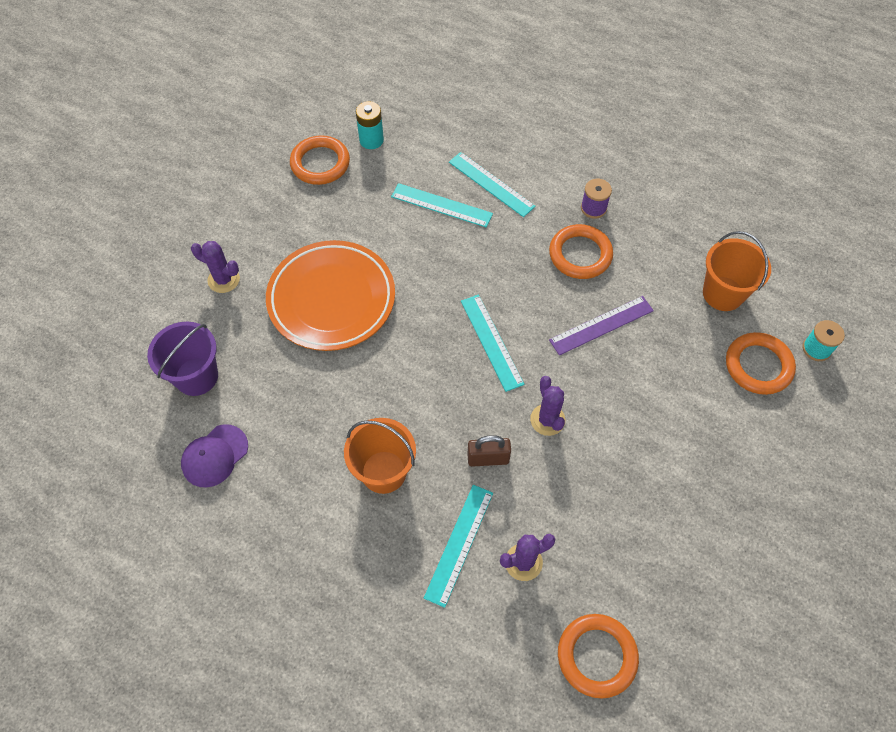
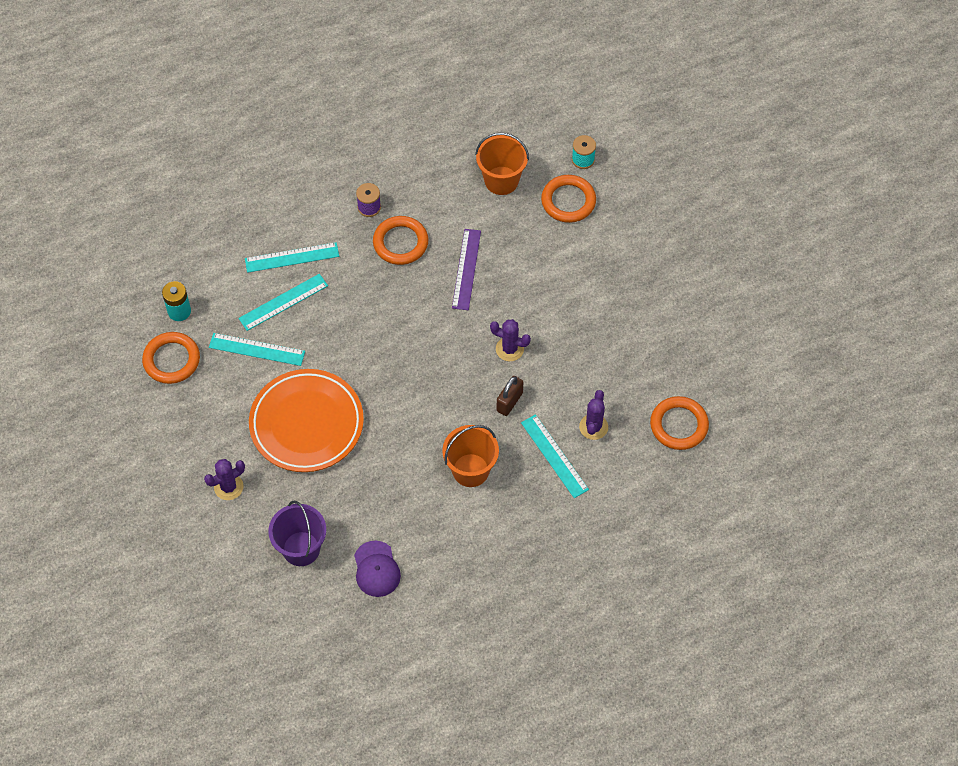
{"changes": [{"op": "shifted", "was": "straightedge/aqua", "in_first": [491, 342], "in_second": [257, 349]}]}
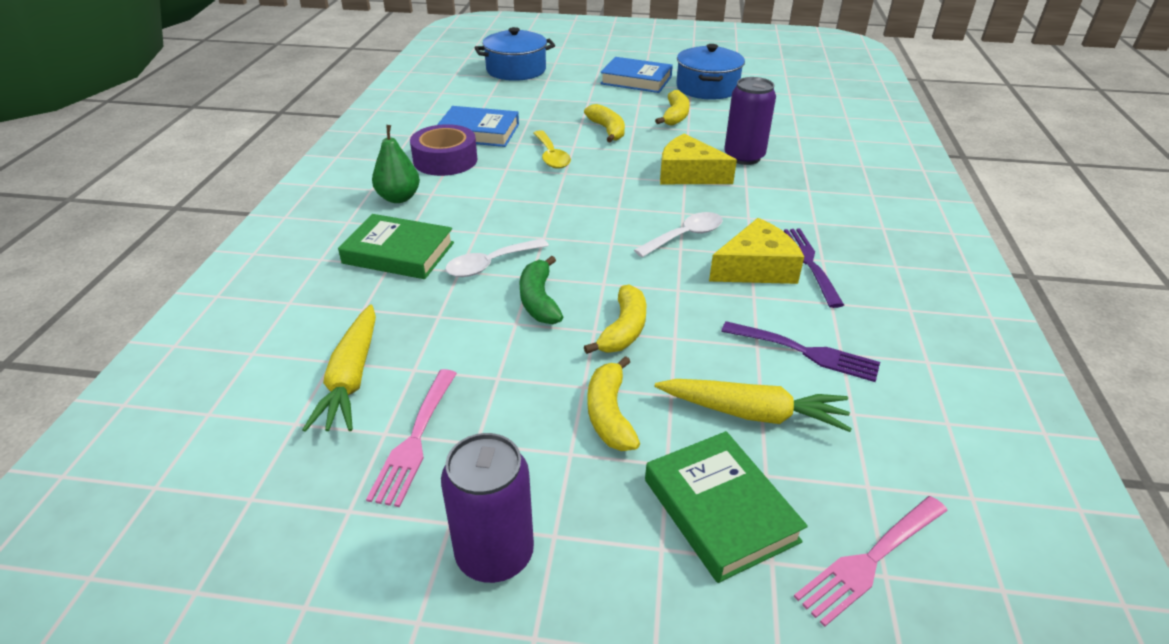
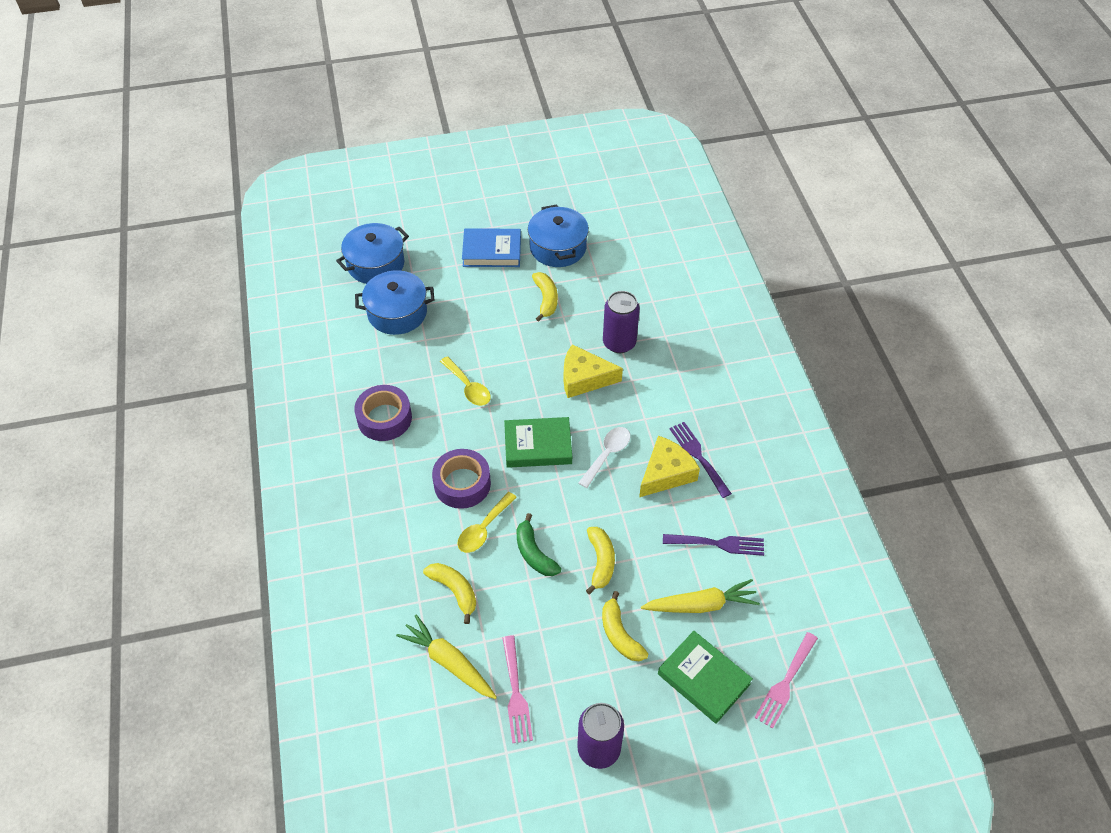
{"changes": [{"op": "gone", "was": "pear/green", "in_first": [399, 198]}, {"op": "gone", "was": "book/cobalt", "in_first": [478, 132]}, {"op": "new", "now": "pot/cobalt", "in_second": [397, 313]}, {"op": "new", "now": "roll of tape/purple", "in_second": [462, 484]}, {"op": "shifted", "was": "book/green", "in_first": [398, 253], "in_second": [538, 446]}, {"op": "shifted", "was": "banana/bright yellow", "in_first": [607, 130], "in_second": [454, 591]}, {"op": "repainted", "was": "teaspoon/white", "now": "teaspoon/bright yellow", "in_first": [490, 264], "in_second": [484, 529]}, {"op": "rotated", "was": "toy carrot/bright yellow", "in_first": [351, 378], "in_second": [449, 662], "clockwise": 150}]}
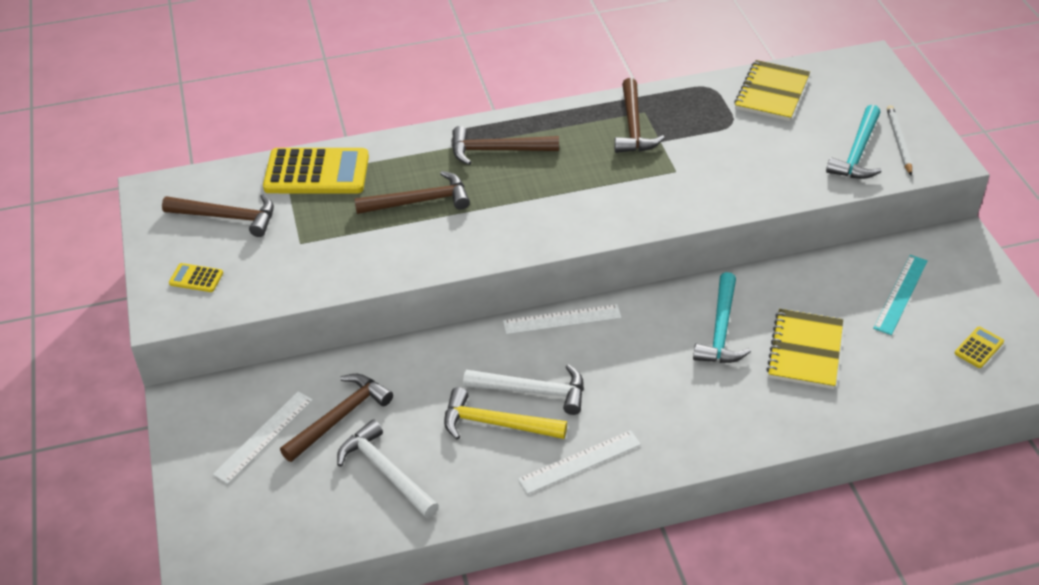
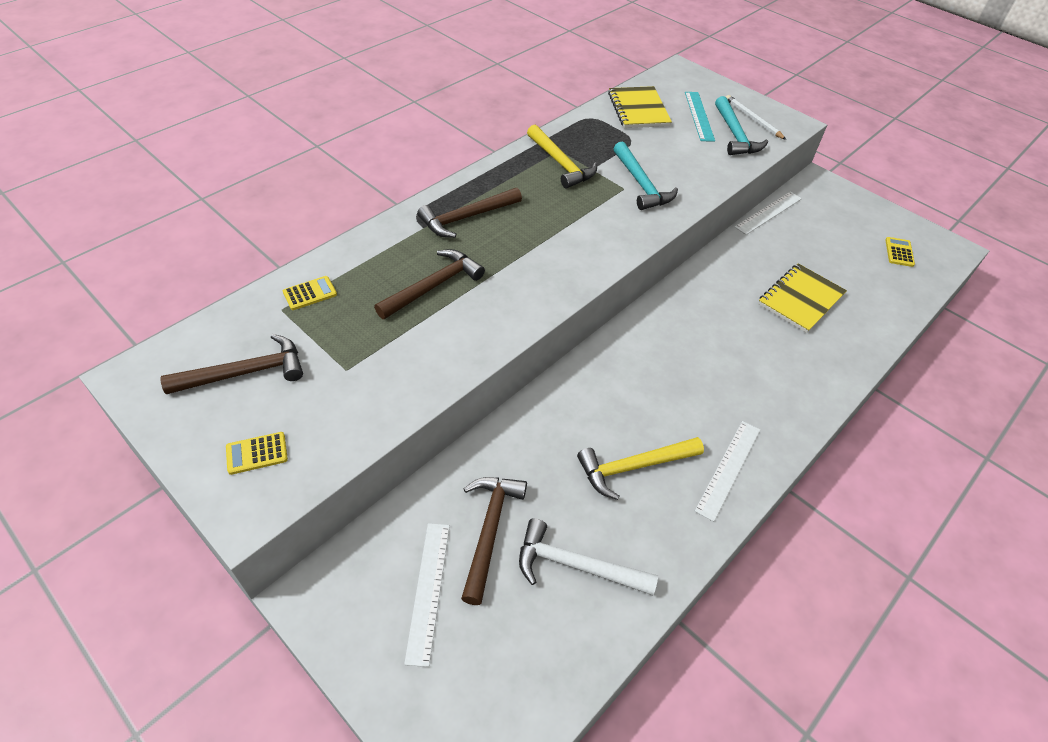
{"changes": [{"op": "gone", "was": "hammer/white", "in_first": [533, 391]}, {"op": "shifted", "was": "straightedge/white", "in_first": [562, 319], "in_second": [768, 213]}, {"op": "shifted", "was": "hammer/aqua", "in_first": [721, 330], "in_second": [641, 184]}, {"op": "shifted", "was": "straightedge/aqua", "in_first": [901, 294], "in_second": [699, 116]}, {"op": "repainted", "was": "hammer/dark brown", "now": "hammer/bright yellow", "in_first": [633, 126], "in_second": [561, 164]}, {"op": "rotated", "was": "notebook/bright yellow", "in_first": [805, 351], "in_second": [800, 299], "clockwise": 60}, {"op": "scaled", "was": "adding machine/bright yellow", "in_first": [317, 172], "in_second": [310, 293], "ratio": 0.44}]}
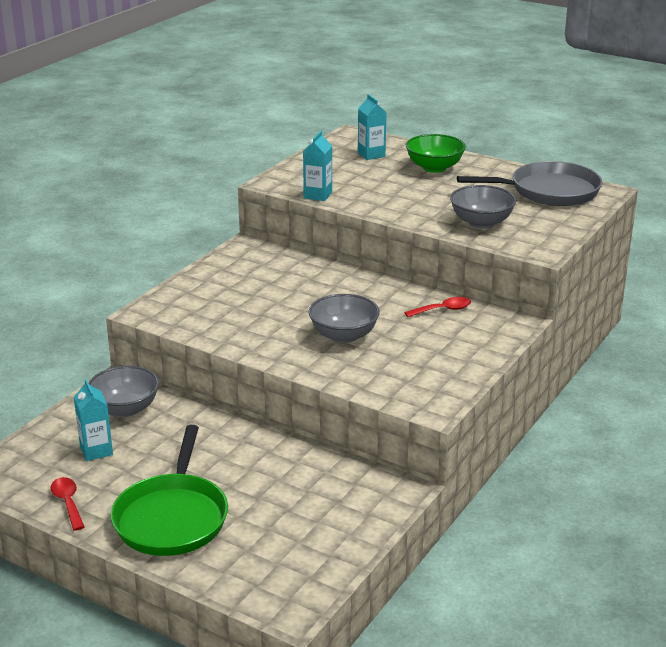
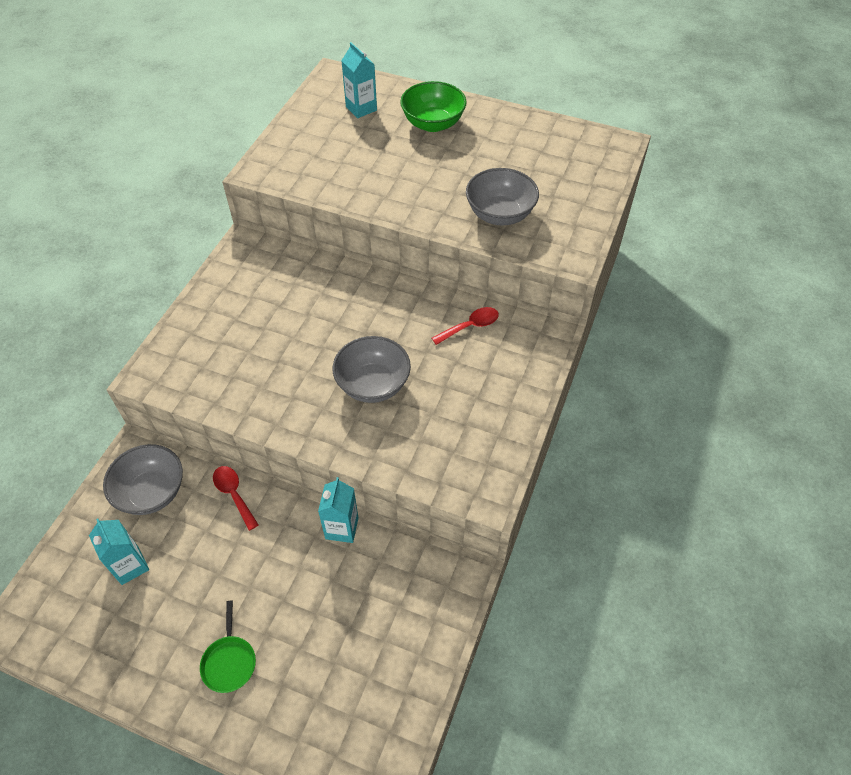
{"changes": [{"op": "gone", "was": "pan/ash-grey", "in_first": [549, 191]}, {"op": "shifted", "was": "teaspoon/scarlet", "in_first": [68, 502], "in_second": [234, 494]}, {"op": "shifted", "was": "milk carton/aqua", "in_first": [317, 195], "in_second": [342, 528]}, {"op": "scaled", "was": "pan/green", "in_first": [172, 517], "in_second": [229, 662], "ratio": 0.45}]}
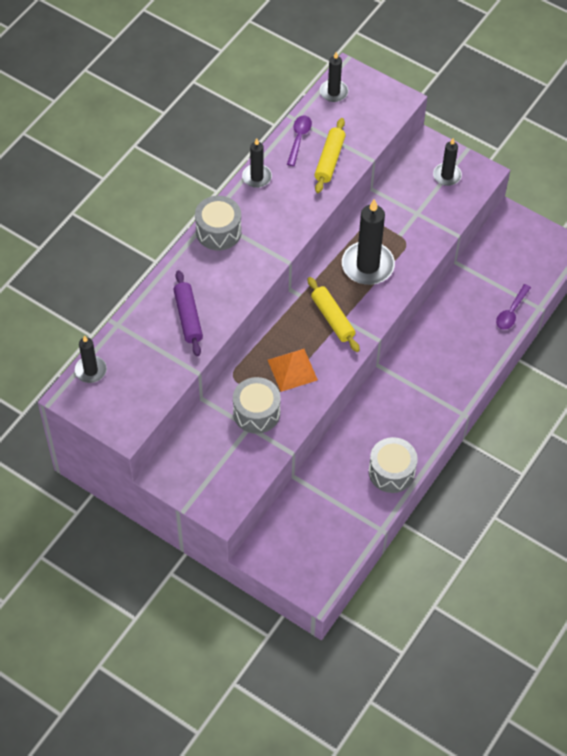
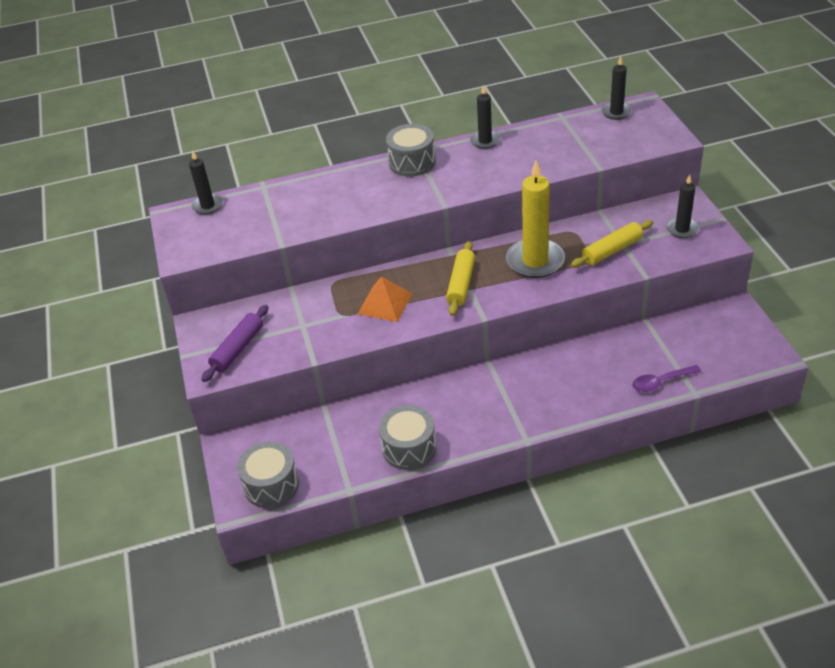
{"changes": [{"op": "gone", "was": "teaspoon/purple", "in_first": [299, 138]}, {"op": "shifted", "was": "dough roller/purple", "in_first": [188, 317], "in_second": [238, 349]}, {"op": "shifted", "was": "snare drum/ash-grey", "in_first": [256, 412], "in_second": [271, 485]}, {"op": "shifted", "was": "dough roller/bright yellow", "in_first": [329, 160], "in_second": [612, 250]}, {"op": "repainted", "was": "pillar candle/jet-black", "now": "pillar candle/bright yellow", "in_first": [367, 265], "in_second": [535, 261]}]}
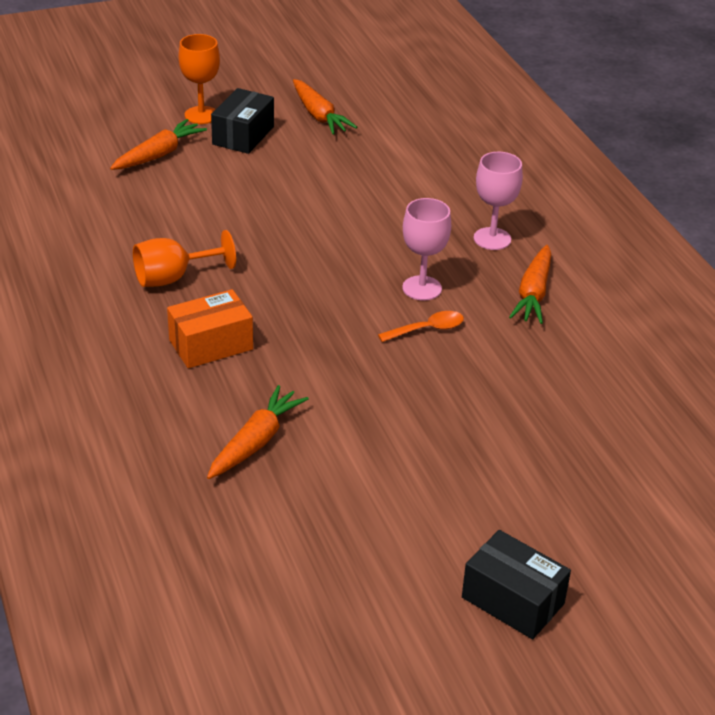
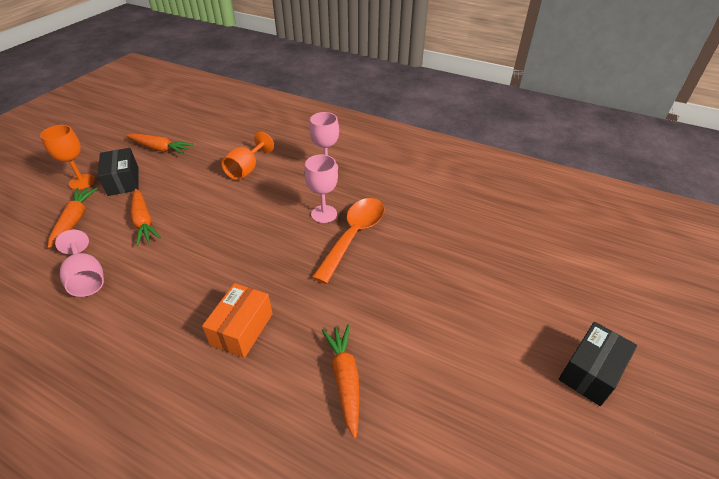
{"changes": [{"op": "new", "now": "wine glass/rose-pink", "in_second": [87, 278]}, {"op": "shifted", "was": "wine glass/orange-coloured", "in_first": [173, 278], "in_second": [246, 169]}, {"op": "shifted", "was": "toy carrot/orange-coloured", "in_first": [533, 293], "in_second": [144, 222]}, {"op": "rotated", "was": "parcel/jet-black", "in_first": [512, 600], "in_second": [590, 372], "clockwise": -45}, {"op": "scaled", "was": "teaspoon/orange-coloured", "in_first": [427, 329], "in_second": [354, 235], "ratio": 1.99}]}
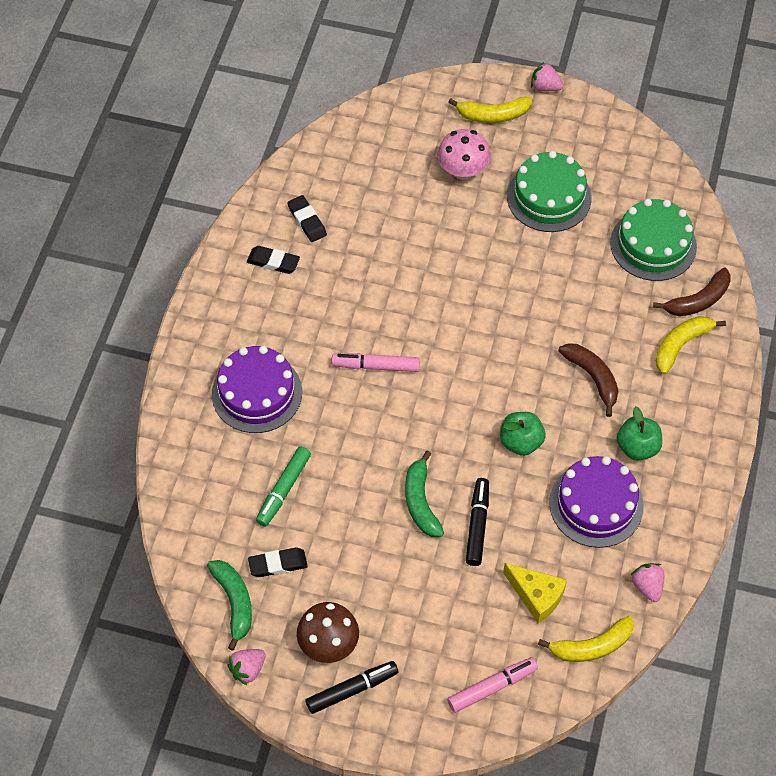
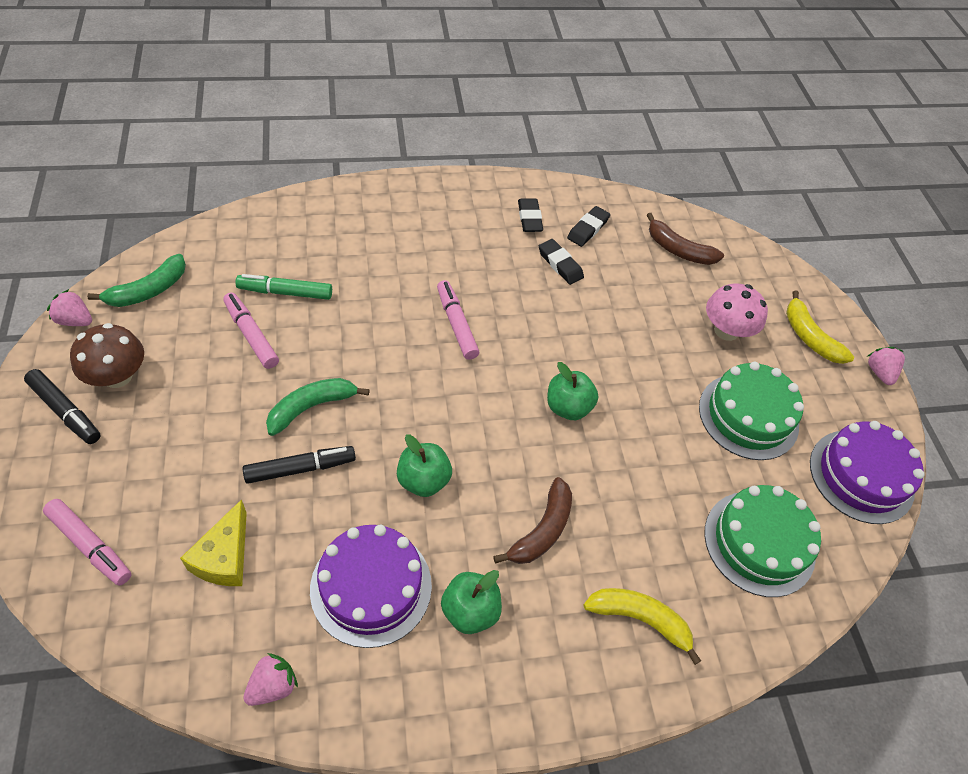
{"changes": [{"op": "gone", "was": "banana/bright yellow", "in_first": [591, 646]}, {"op": "new", "now": "marker pen/rose-pink", "in_second": [251, 335]}, {"op": "new", "now": "toy apple/green", "in_second": [568, 407]}, {"op": "shifted", "was": "cake/purple", "in_first": [257, 393], "in_second": [861, 476]}, {"op": "shifted", "was": "eraser/jet-black", "in_first": [278, 564], "in_second": [560, 264]}, {"op": "shifted", "was": "banana/dark brown", "in_first": [698, 300], "in_second": [678, 250]}]}
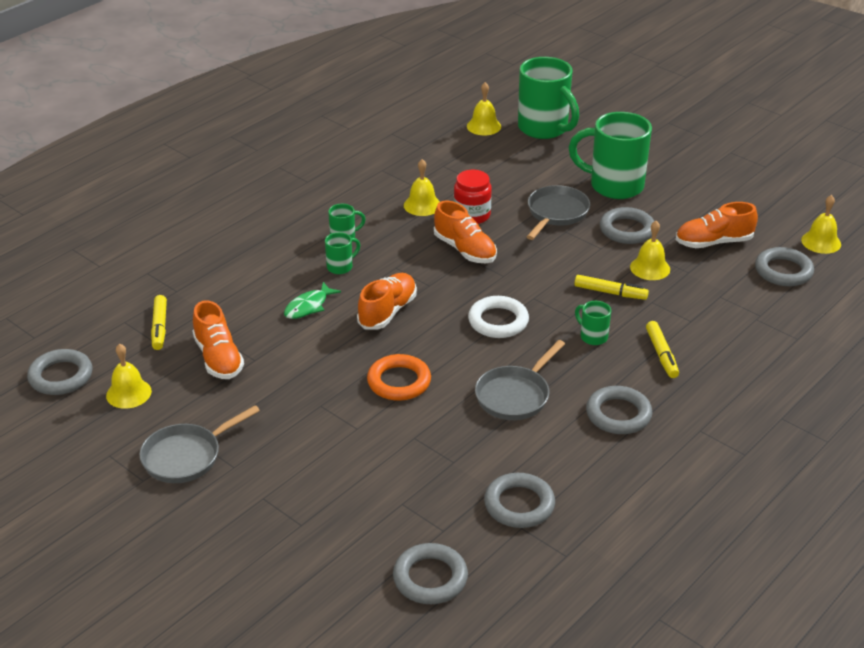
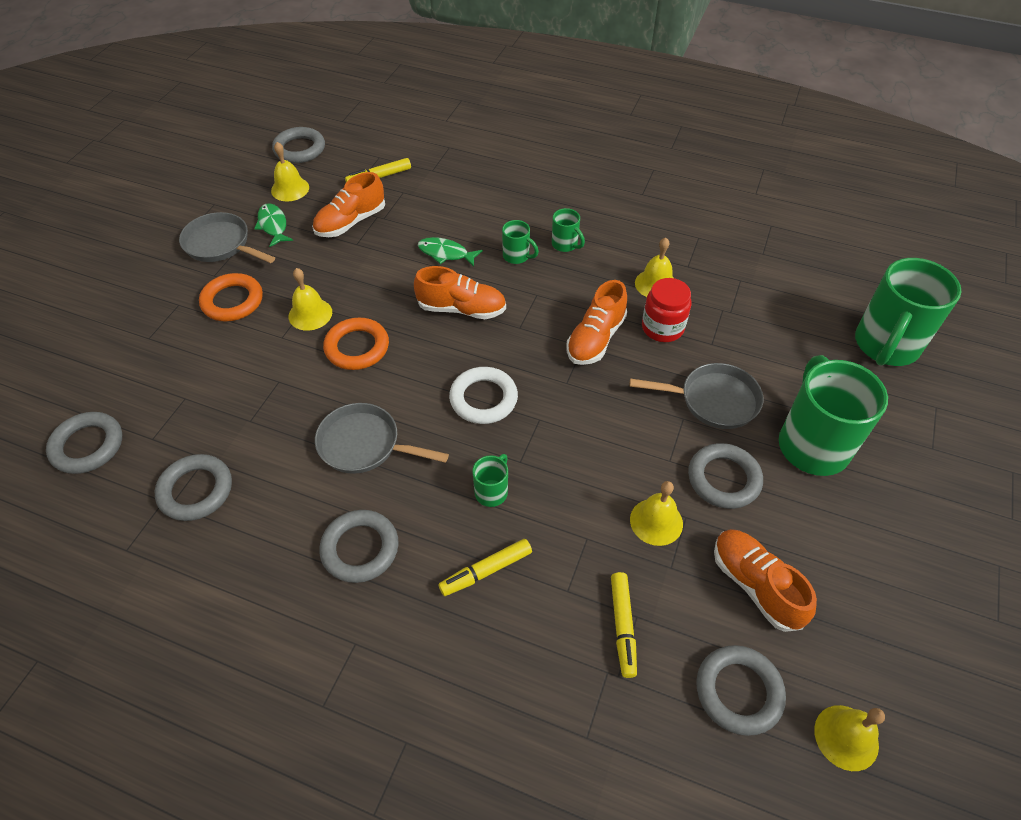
{"changes": [{"op": "new", "now": "hoop/orange-coloured", "in_second": [232, 301]}, {"op": "new", "now": "toy fish/green", "in_second": [273, 225]}, {"op": "shifted", "was": "school bell/bright yellow", "in_first": [484, 126], "in_second": [310, 314]}, {"op": "shifted", "was": "marker pen/bright yellow", "in_first": [610, 292], "in_second": [623, 626]}]}
